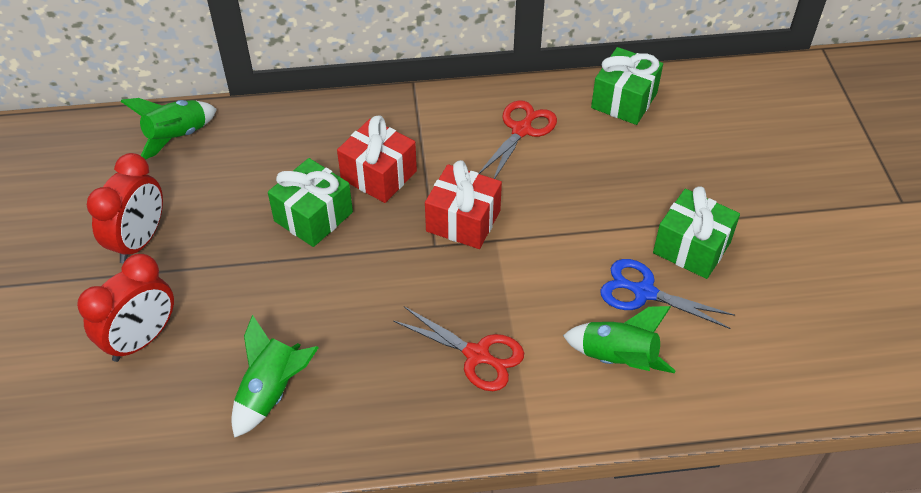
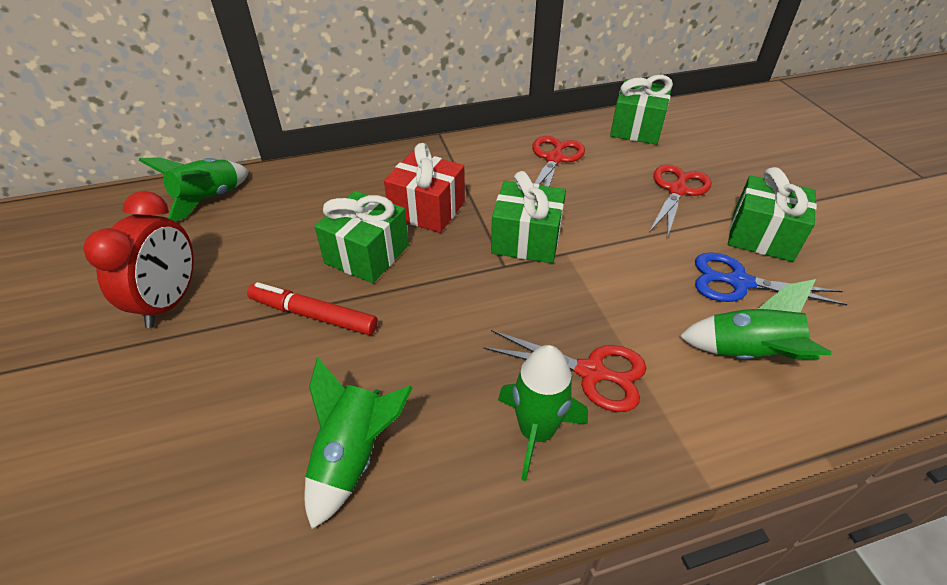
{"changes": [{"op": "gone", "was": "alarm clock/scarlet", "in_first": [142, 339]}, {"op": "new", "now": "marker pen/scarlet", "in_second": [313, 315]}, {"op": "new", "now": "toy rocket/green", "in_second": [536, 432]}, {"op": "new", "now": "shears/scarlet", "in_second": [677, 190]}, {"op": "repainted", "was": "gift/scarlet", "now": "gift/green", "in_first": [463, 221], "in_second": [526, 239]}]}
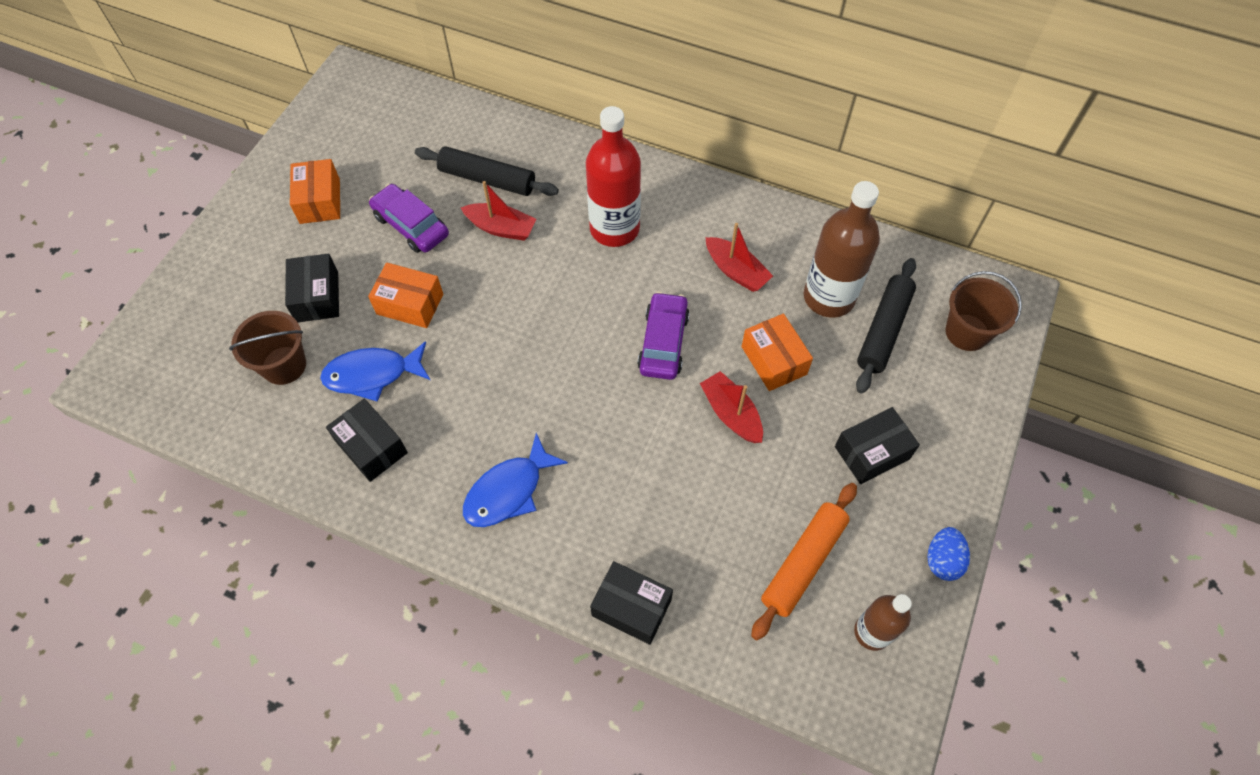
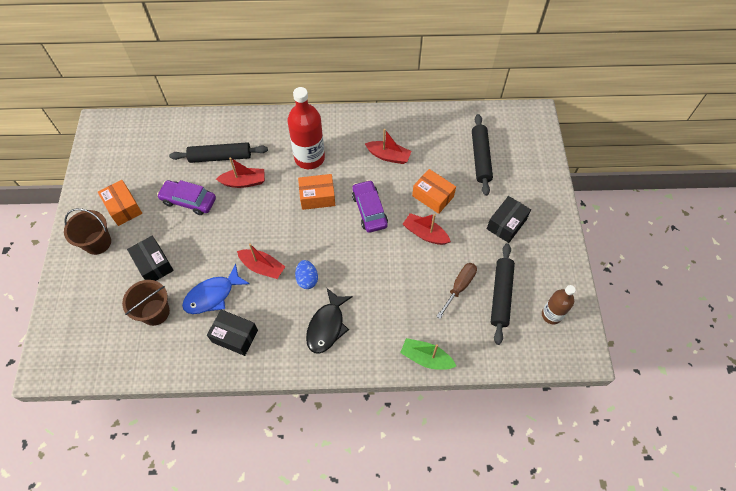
{"changes": [{"op": "gone", "was": "drink bottle/dark brown", "in_first": [829, 297]}, {"op": "new", "now": "boat/scarlet", "in_second": [262, 267]}, {"op": "new", "now": "screwdriver/dark brown", "in_second": [459, 287]}, {"op": "shifted", "was": "parcel/orange-coloured", "in_first": [410, 304], "in_second": [317, 197]}, {"op": "shifted", "was": "egg shape/cobalt", "in_first": [942, 560], "in_second": [307, 279]}, {"op": "shifted", "was": "pail/dark brown", "in_first": [967, 332], "in_second": [97, 242]}, {"op": "swapped", "was": "parcel/jet-black", "now": "boat/green", "in_first": [631, 607], "in_second": [426, 358]}, {"op": "repainted", "was": "toy fish/cobalt", "now": "toy fish/jet-black", "in_first": [508, 491], "in_second": [327, 326]}, {"op": "repainted", "was": "dough roller/orange-coloured", "now": "dough roller/jet-black", "in_first": [803, 563], "in_second": [500, 295]}]}
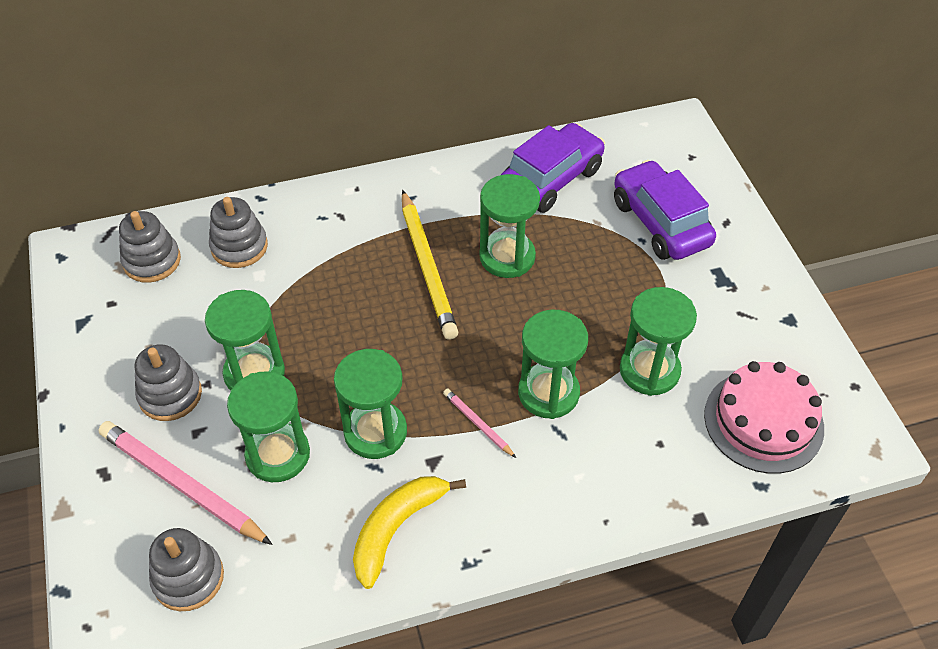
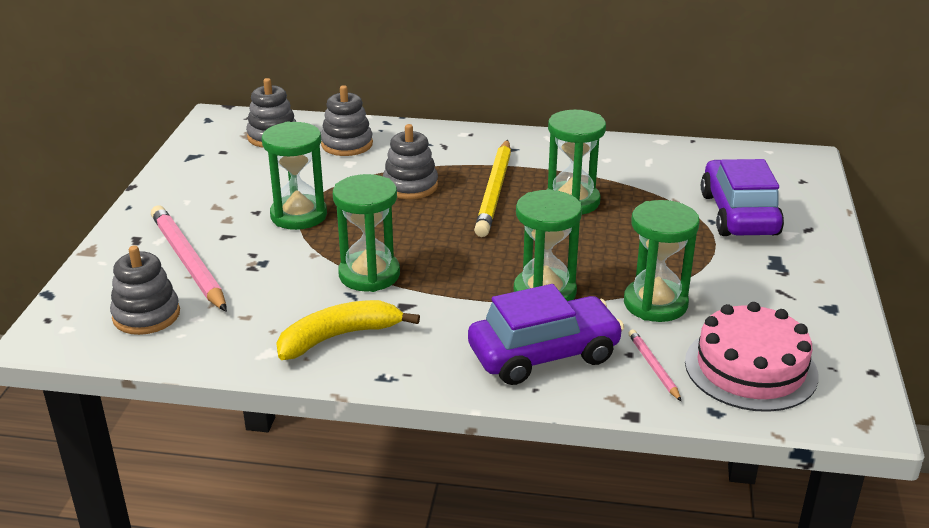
{"changes": [{"op": "gone", "was": "hourglass/green", "in_first": [278, 454]}, {"op": "shifted", "was": "stacking rings/ash-grey", "in_first": [170, 395], "in_second": [410, 186]}, {"op": "shifted", "was": "lead pencil/rose-pink", "in_first": [478, 423], "in_second": [653, 366]}, {"op": "shifted", "was": "toy car/purple", "in_first": [551, 179], "in_second": [544, 354]}]}
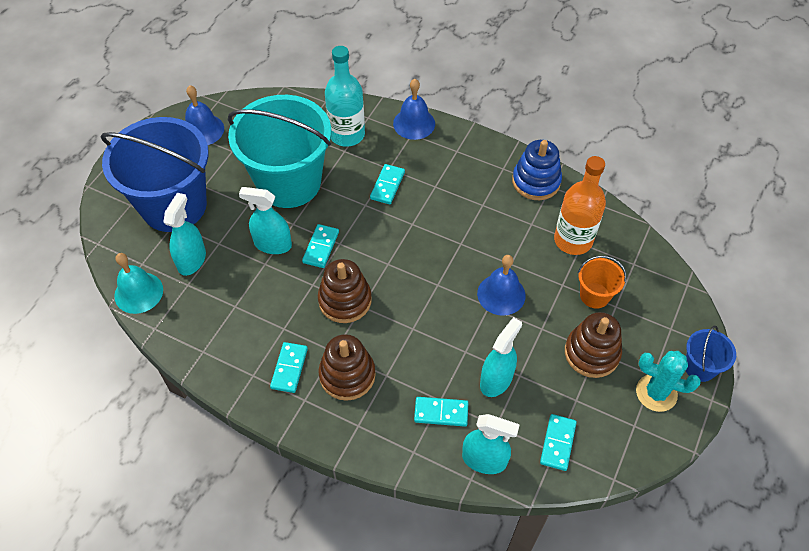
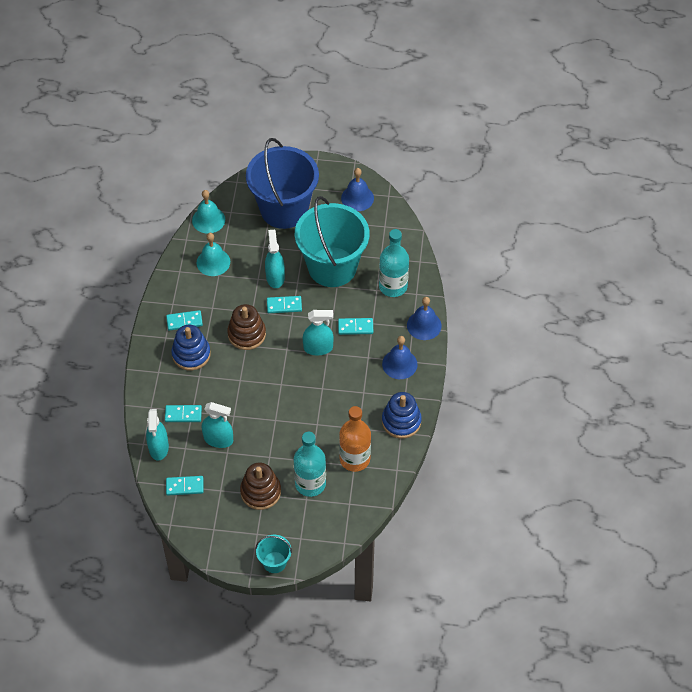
{"changes": [{"op": "gone", "was": "prickly plant/aqua", "in_first": [656, 393]}, {"op": "new", "now": "school bell/aqua", "in_second": [213, 262]}, {"op": "shifted", "was": "sprayer/aqua", "in_first": [192, 260], "in_second": [318, 348]}, {"op": "shifted", "was": "school bell/cobalt", "in_first": [501, 294], "in_second": [399, 364]}, {"op": "swapped", "was": "pail/orange-coloured", "now": "drink bottle/aqua", "in_first": [594, 295], "in_second": [310, 483]}, {"op": "repainted", "was": "stacking rings/dark brown", "now": "stacking rings/cobalt", "in_first": [347, 375], "in_second": [191, 354]}, {"op": "repainted", "was": "pail/cobalt", "now": "pail/aqua", "in_first": [700, 367], "in_second": [274, 562]}, {"op": "rotated", "was": "domino/aqua", "in_first": [441, 412], "in_second": [183, 414], "clockwise": -75}]}
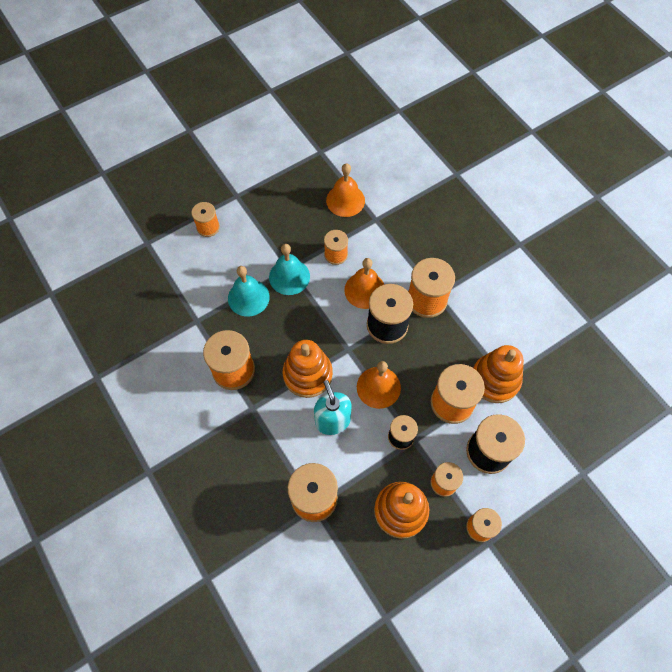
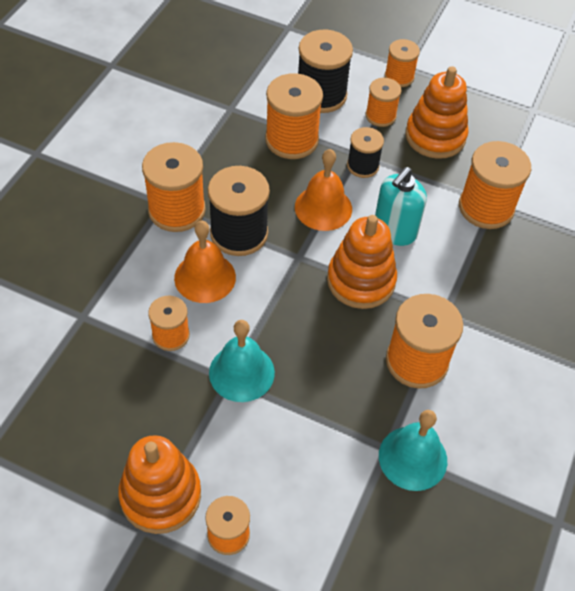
{"changes": [{"op": "gone", "was": "school bell/orange-coloured", "in_first": [345, 200]}, {"op": "shifted", "was": "school bell/aqua", "in_first": [248, 297], "in_second": [413, 458]}, {"op": "shifted", "was": "stacking rings/orange-coloured", "in_first": [495, 380], "in_second": [160, 495]}]}
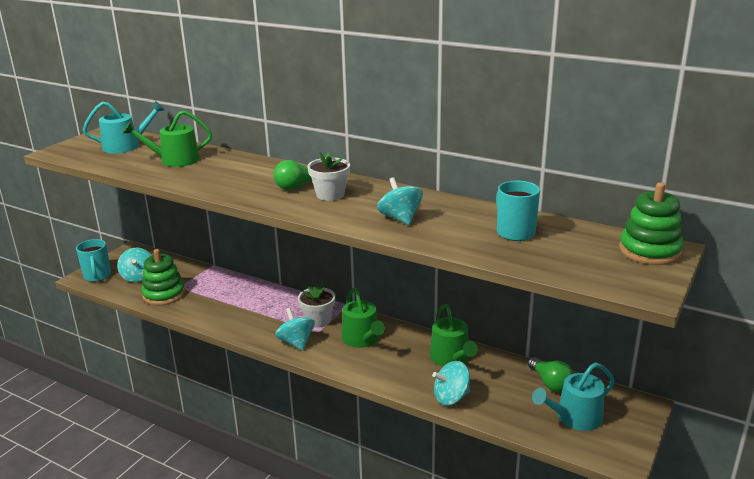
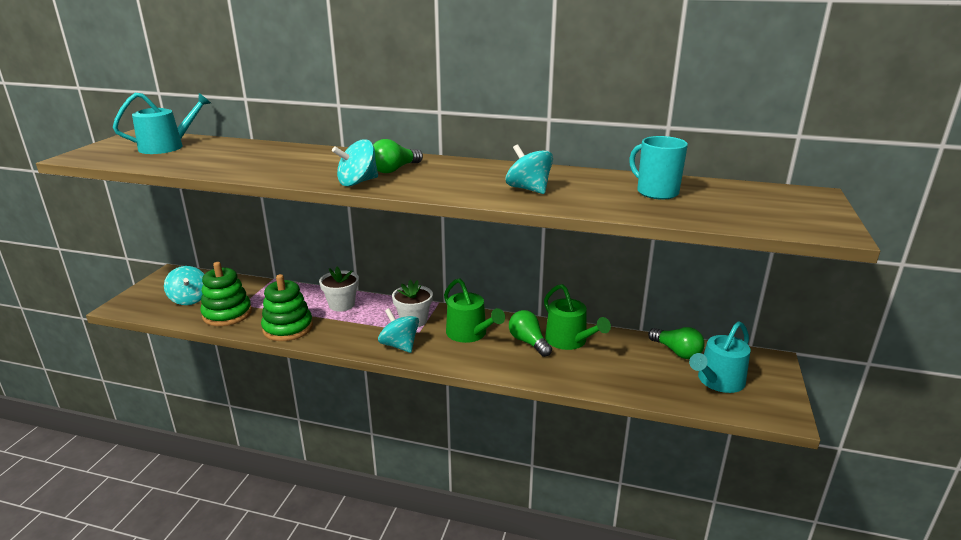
{"changes": [{"op": "gone", "was": "tea mug/aqua", "in_first": [97, 276]}, {"op": "gone", "was": "sprinkling can/green", "in_first": [175, 160]}, {"op": "new", "now": "lightbulb/green", "in_second": [528, 342]}, {"op": "shifted", "was": "plant pot/white", "in_first": [330, 195], "in_second": [342, 305]}, {"op": "shifted", "was": "whirligig/aqua", "in_first": [451, 397], "in_second": [357, 182]}, {"op": "shifted", "was": "stacking rings/green", "in_first": [650, 251], "in_second": [288, 328]}]}
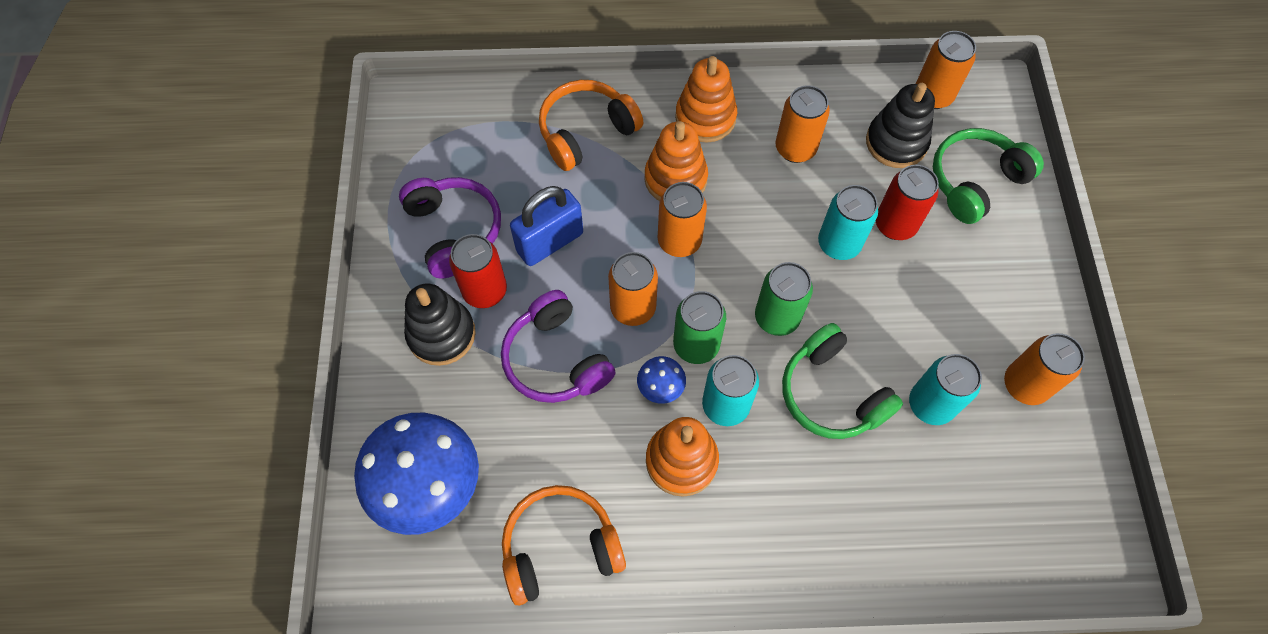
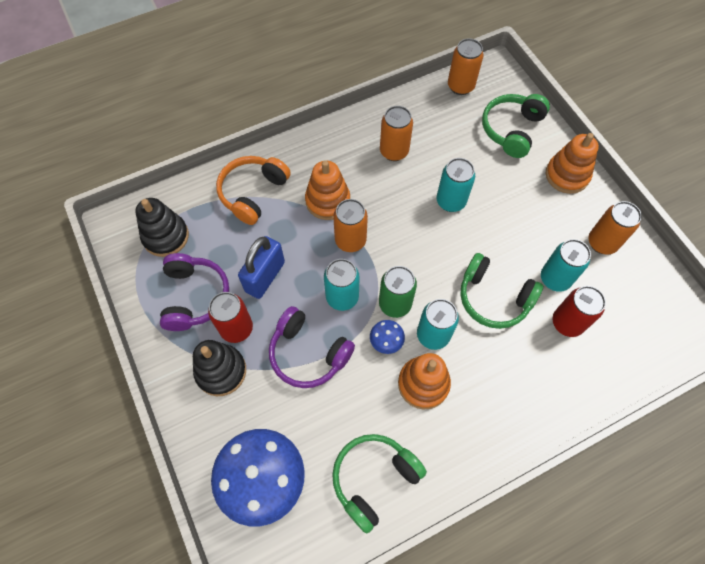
{"changes": [{"op": "gone", "was": "tin/green", "in_first": [777, 318]}, {"op": "shifted", "was": "stacking rings/orange-coloured", "in_first": [705, 117], "in_second": [567, 175]}, {"op": "shifted", "was": "stacking rings/jet-black", "in_first": [896, 142], "in_second": [166, 236]}, {"op": "shifted", "was": "tin/scarlet", "in_first": [895, 225], "in_second": [567, 323]}, {"op": "repainted", "was": "headset/orange-coloured", "now": "headset/green", "in_first": [560, 548], "in_second": [374, 479]}, {"op": "repainted", "was": "tin/orange-coloured", "now": "tin/aqua", "in_first": [633, 308], "in_second": [342, 297]}, {"op": "rotated", "was": "headset/purple", "in_first": [454, 231], "in_second": [194, 296], "clockwise": 45}]}
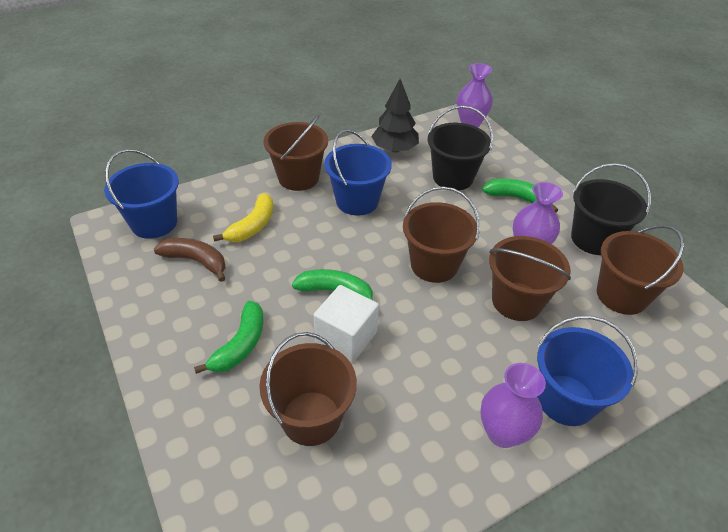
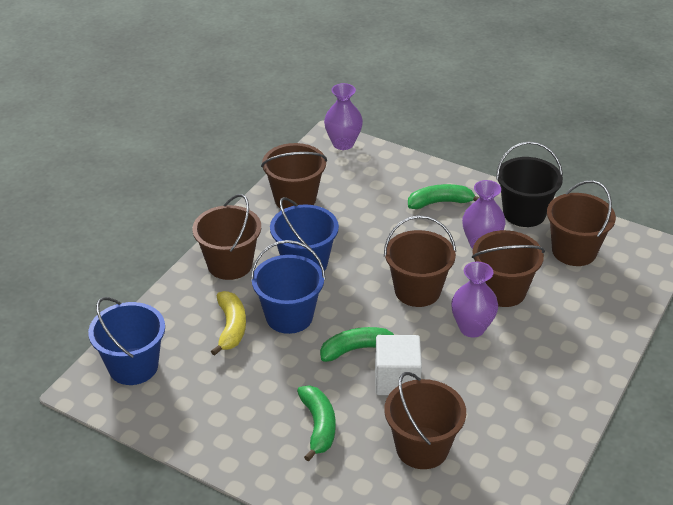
{"changes": [{"op": "gone", "was": "banana/dark brown", "in_first": [196, 261]}, {"op": "gone", "was": "pail/jet-black", "in_first": [453, 177]}, {"op": "shifted", "was": "flower vase/purple", "in_first": [502, 433], "in_second": [472, 328]}, {"op": "shifted", "was": "pail/cobalt", "in_first": [566, 400], "in_second": [289, 316]}, {"op": "swapped", "was": "toy tree/jet-black", "now": "pail/dark brown", "in_first": [394, 149], "in_second": [295, 199]}]}
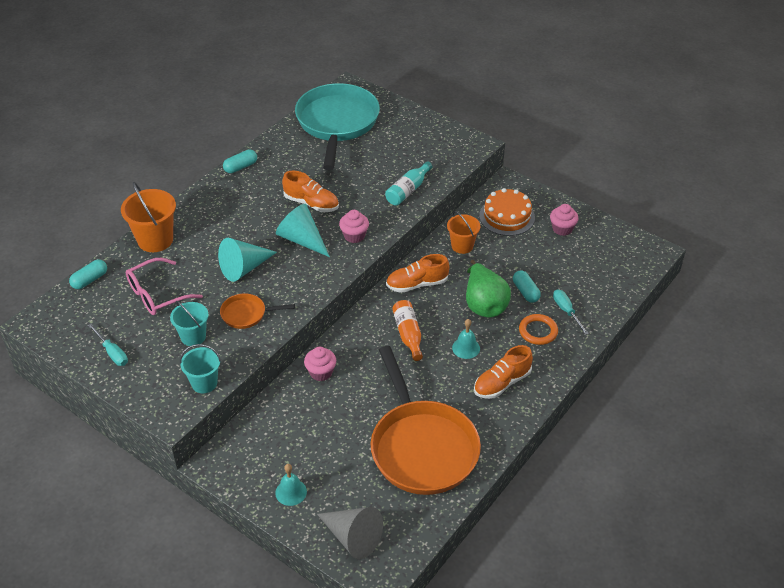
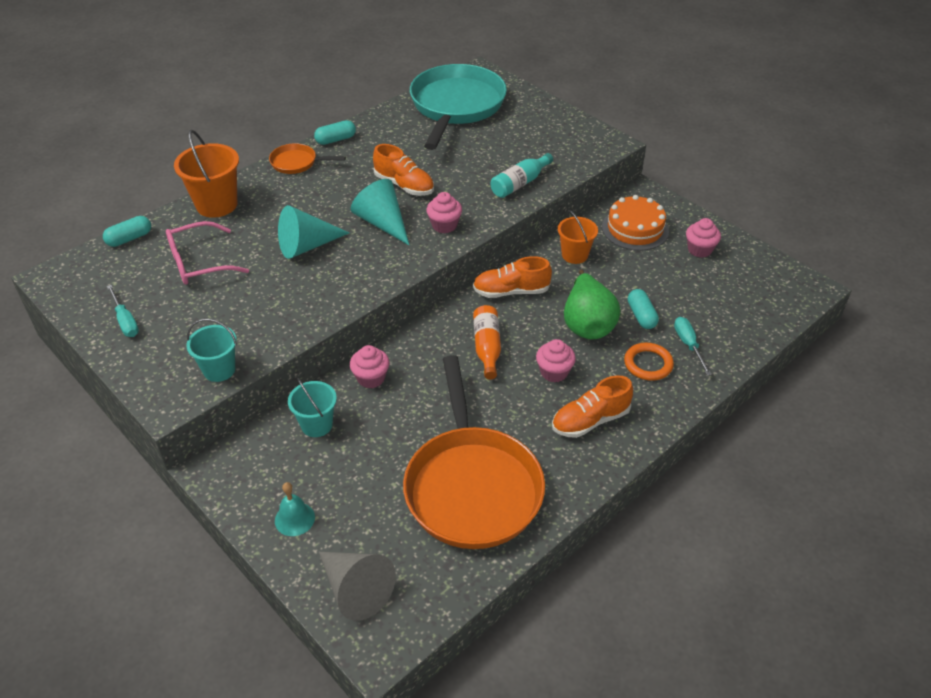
{"changes": [{"op": "shifted", "was": "pail/aqua", "in_first": [193, 337], "in_second": [316, 425]}, {"op": "shifted", "was": "pan/orange-coloured", "in_first": [247, 314], "in_second": [297, 163]}, {"op": "swapped", "was": "school bell/aqua", "now": "muffin/rose-pink", "in_first": [466, 348], "in_second": [554, 372]}]}
